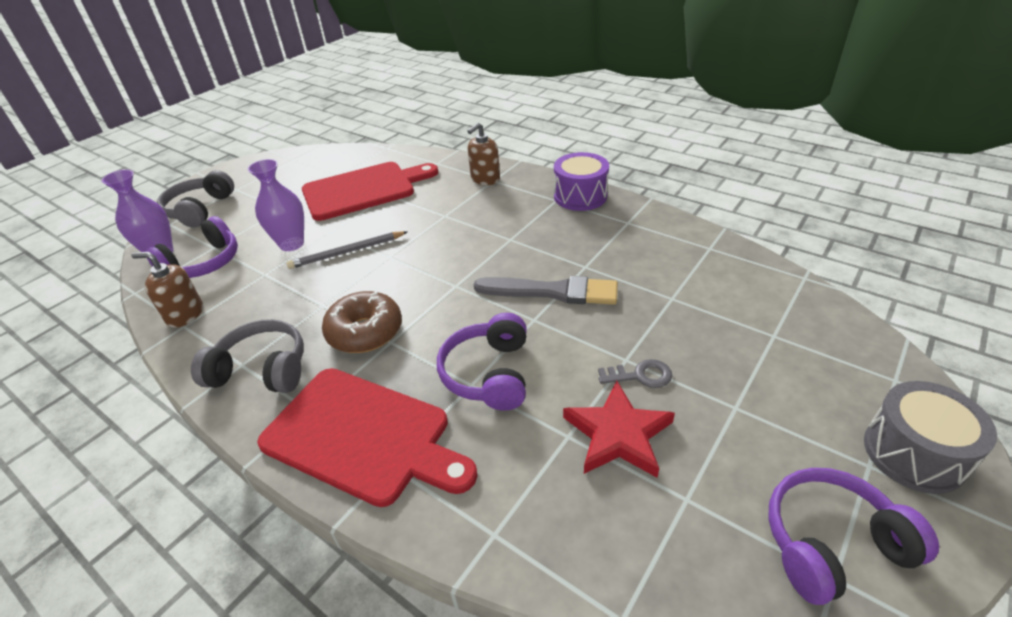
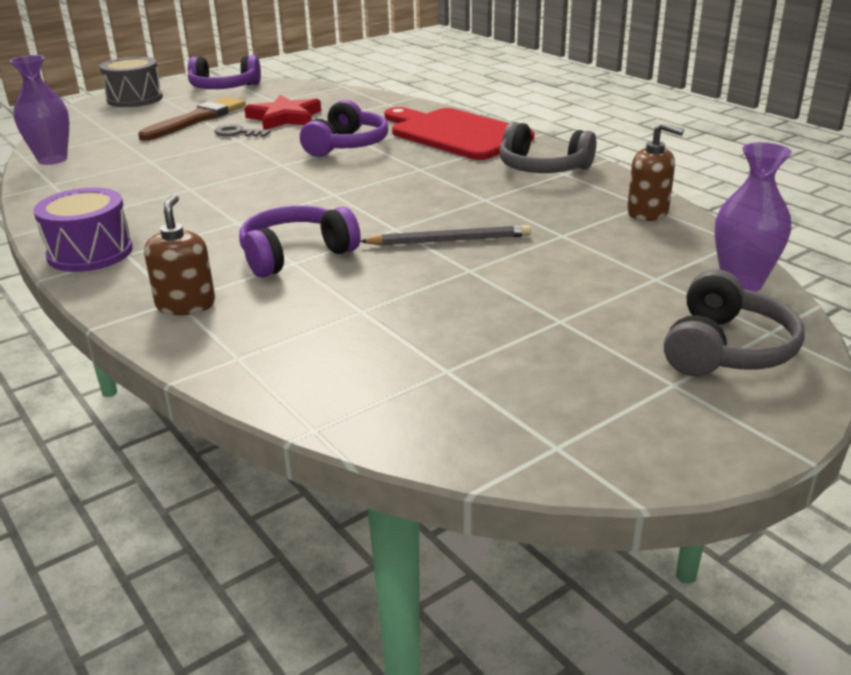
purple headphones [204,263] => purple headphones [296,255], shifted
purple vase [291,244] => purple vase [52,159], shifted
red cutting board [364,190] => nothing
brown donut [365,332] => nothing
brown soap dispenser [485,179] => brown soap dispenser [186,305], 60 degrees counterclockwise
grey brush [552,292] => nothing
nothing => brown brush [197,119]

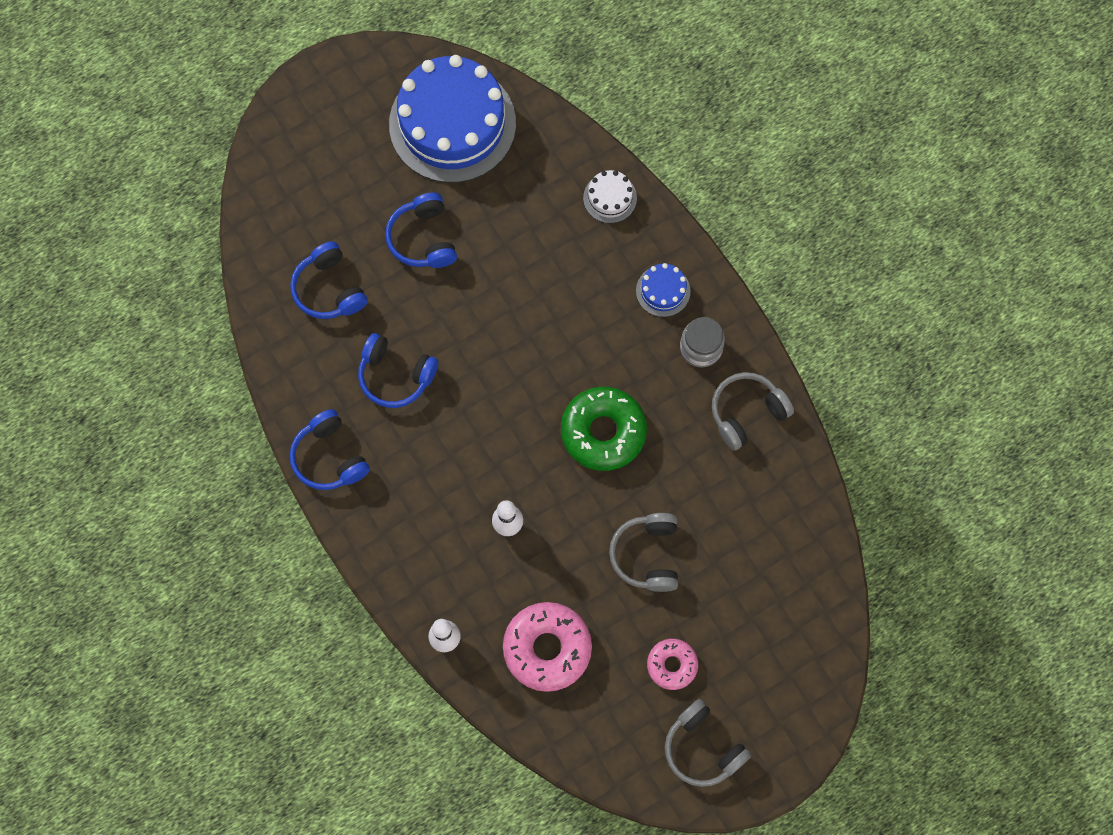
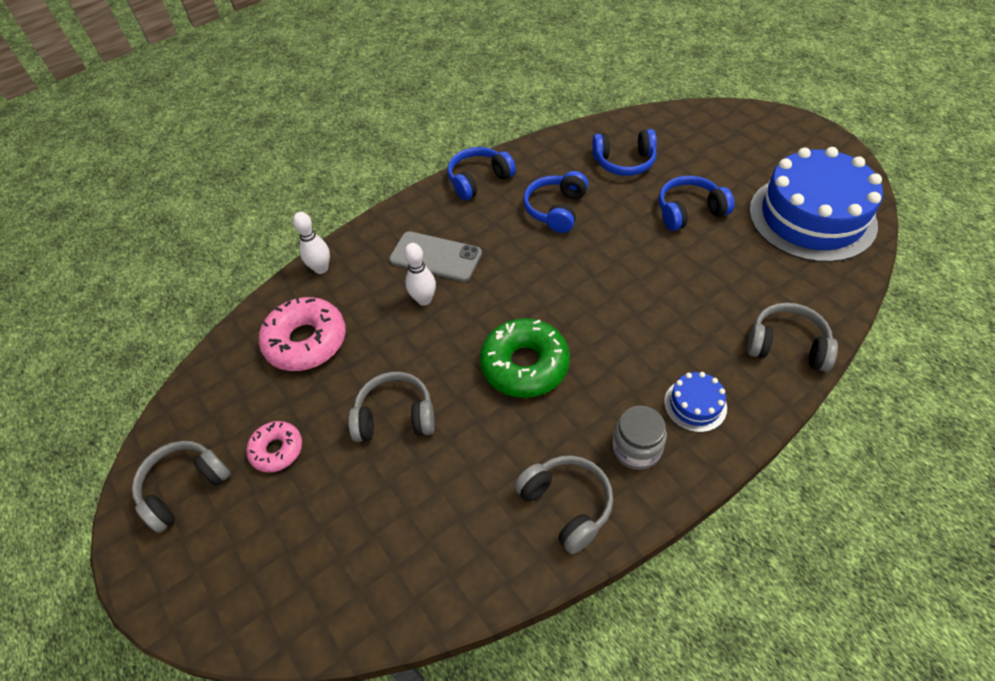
blue headphones [329,289] => blue headphones [624,162], 150 degrees counterclockwise
white cake [610,198] => grey headphones [787,346]
nothing => grey phone [435,257]

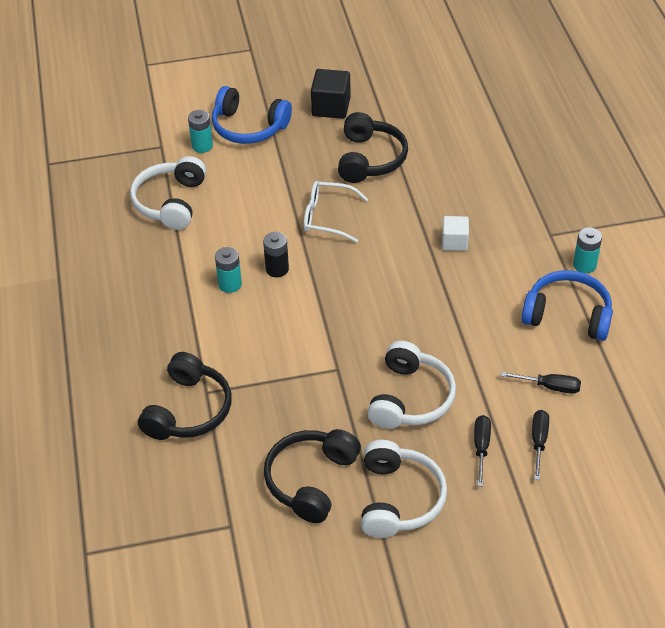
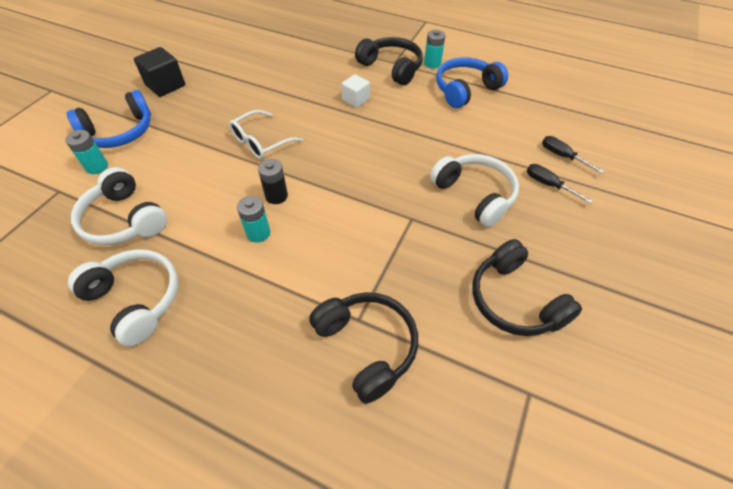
black headphones [370,159] => black headphones [391,68], shifted
white headphones [399,499] => white headphones [136,299], shifted
black screwdriver [550,387] => nothing

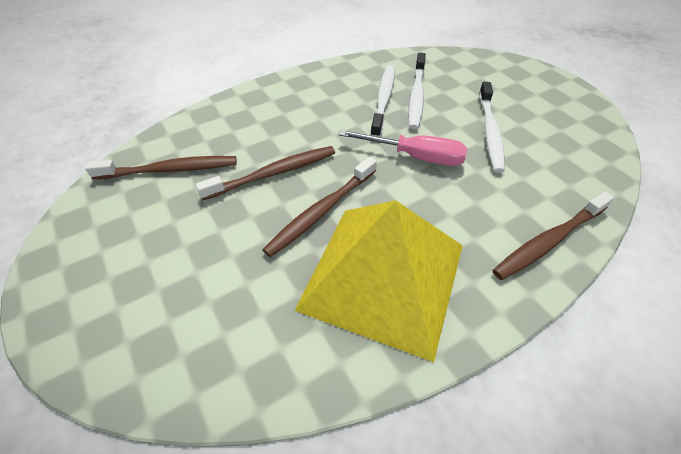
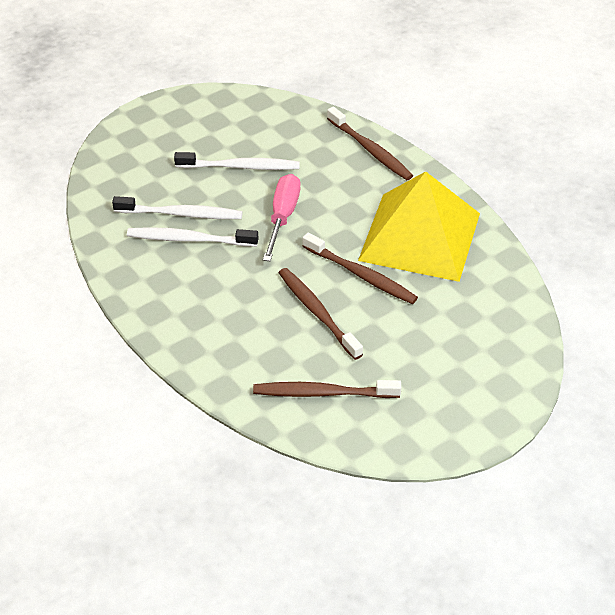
brown toothbrush [170,170] => brown toothbrush [322,393], 75 degrees counterclockwise

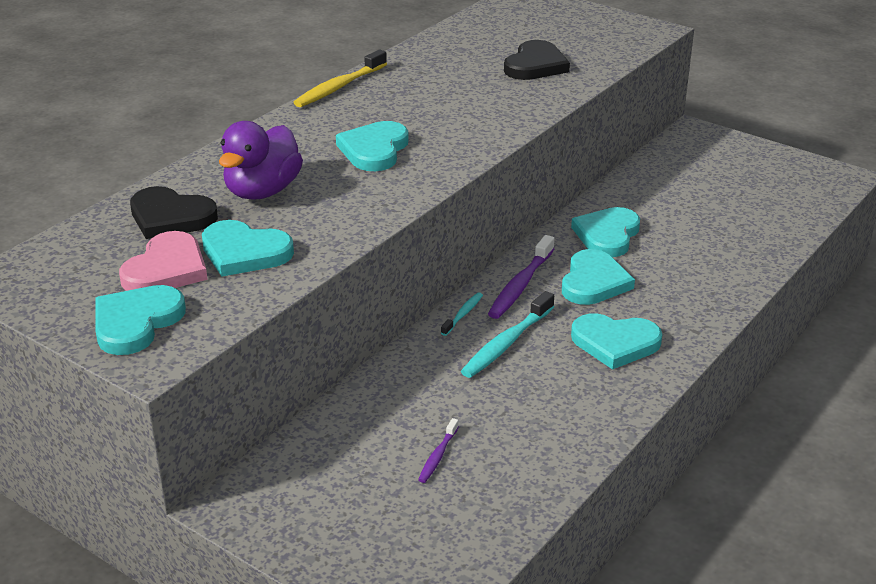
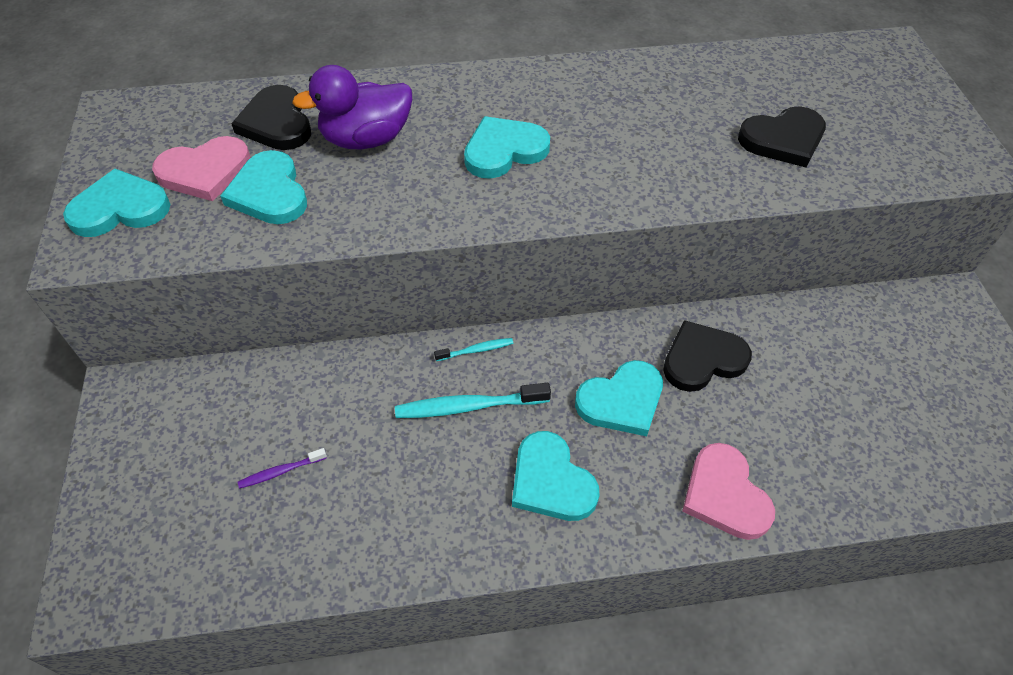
yellow toothbrush [339,87] => nothing
purple toothbrush [520,285] => nothing
turquoise heart [607,235] => black heart [702,359]
nothing => pink heart [725,495]

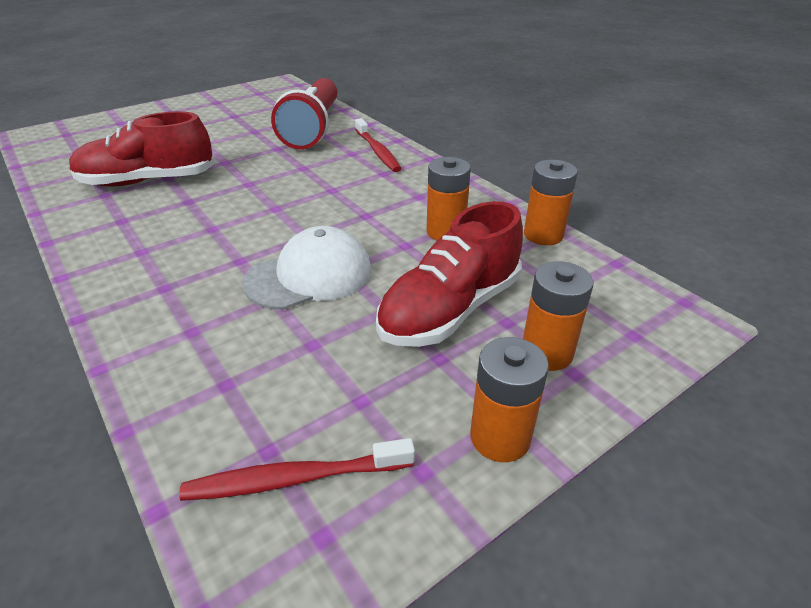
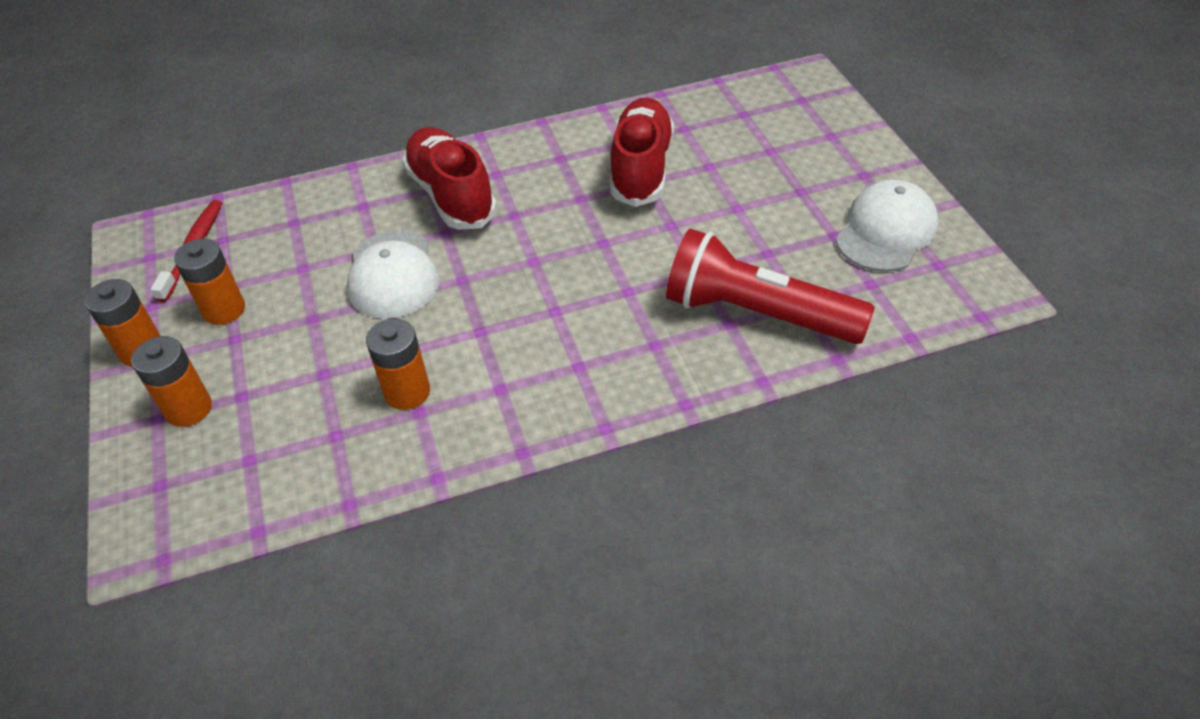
red toothbrush [377,151] => nothing
red shoe [450,310] => red shoe [451,195], shifted
orange battery [543,235] => orange battery [224,310], shifted
nothing => white cap [886,231]

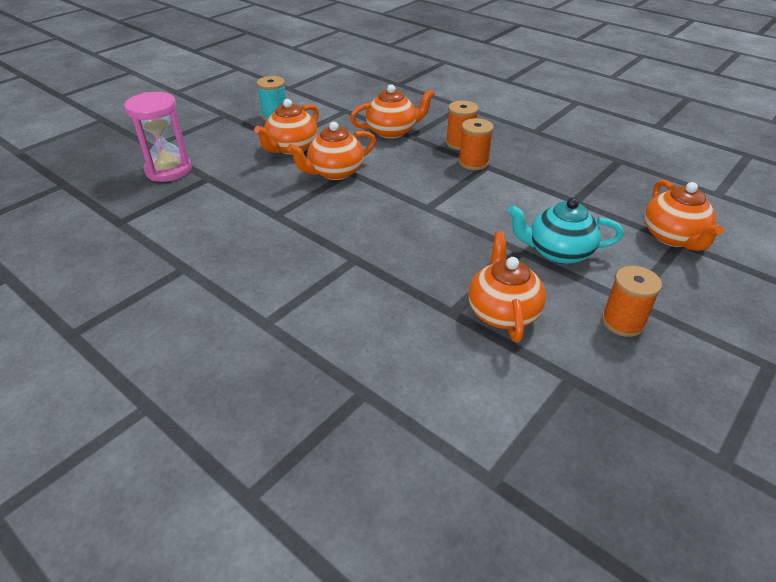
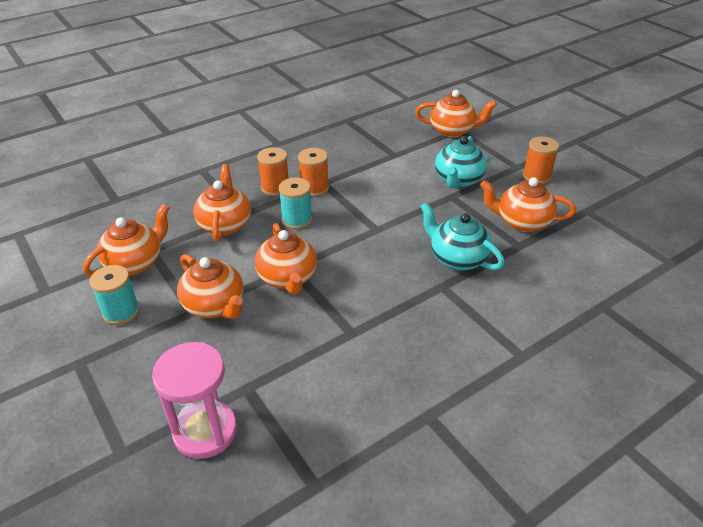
nothing => orange teapot [135,262]
nothing => turquoise spool [297,220]
nothing => turquoise teapot [457,258]

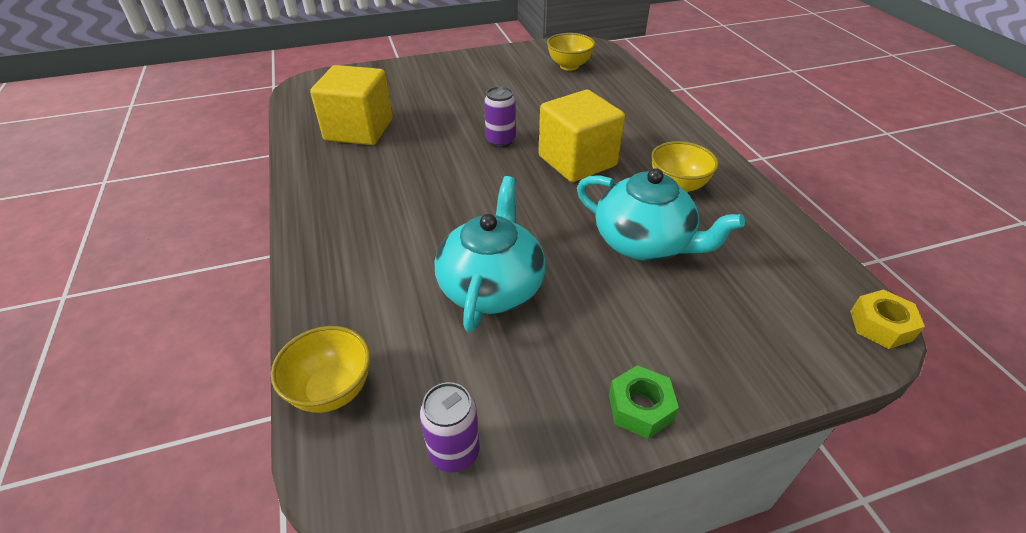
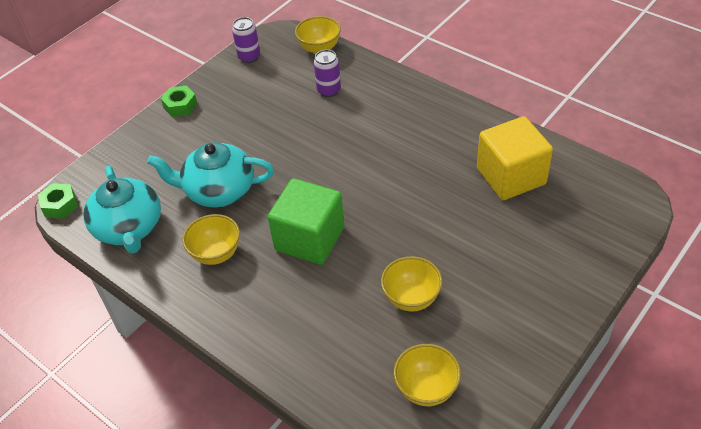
turquoise teapot [492,286] => turquoise teapot [129,228], shifted
purple can [500,141] => purple can [329,90], shifted
yellow cube [577,161] => green cube [309,239]
yellow nut [880,325] => green nut [60,205]
nothing => yellow bowl [411,298]

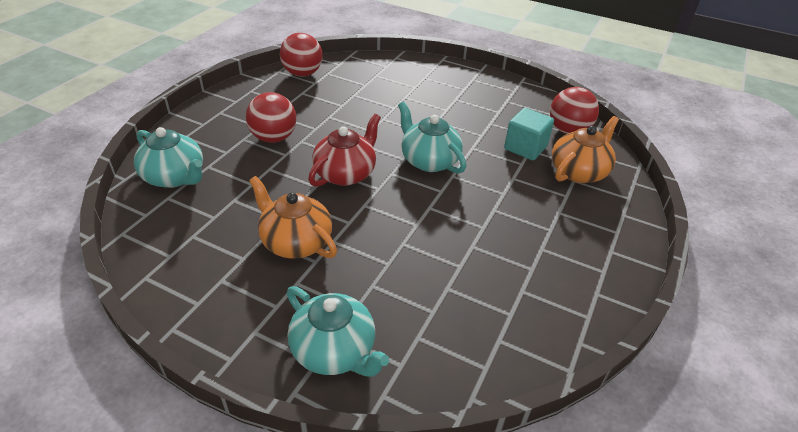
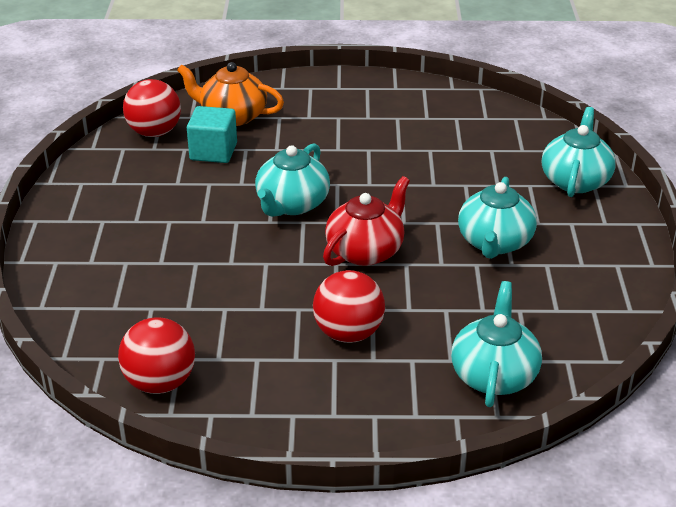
orange teapot [295,242] => turquoise teapot [494,242]
red teapot [346,173] => red teapot [365,251], 120 degrees clockwise

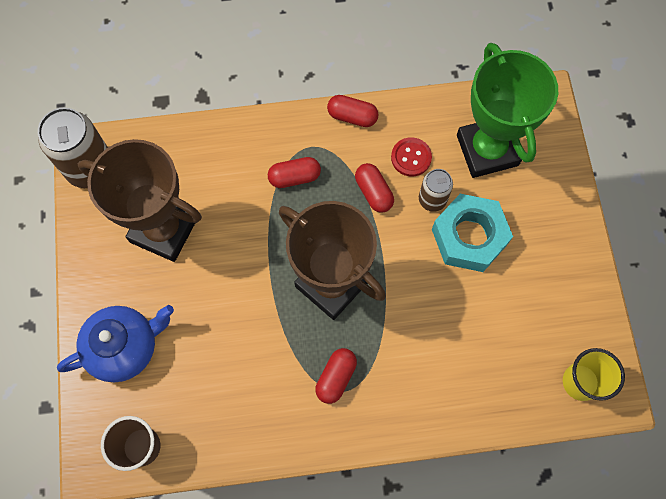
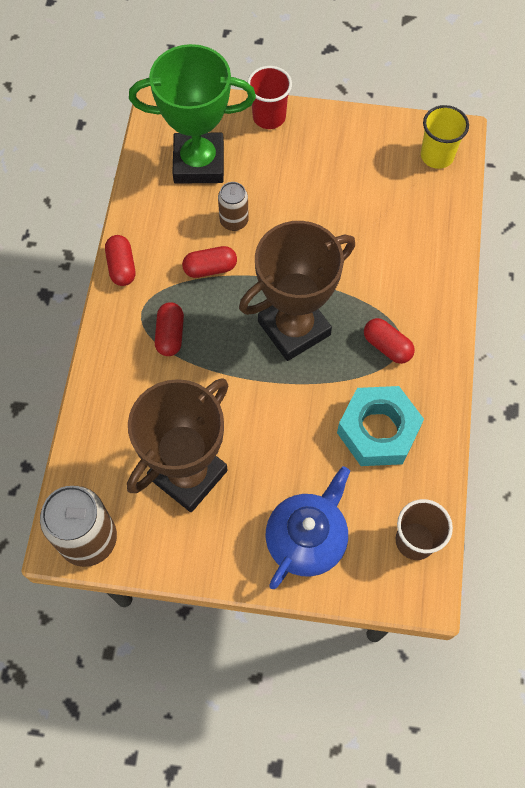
blue teapot [124,347] => blue teapot [307,538], 45 degrees clockwise
red capsule [352,116] => red capsule [121,267], 45 degrees counterclockwise
red button [411,157] => nothing
turquoise nut [469,237] => turquoise nut [378,431], shifted
nothing => red cup [269,117]

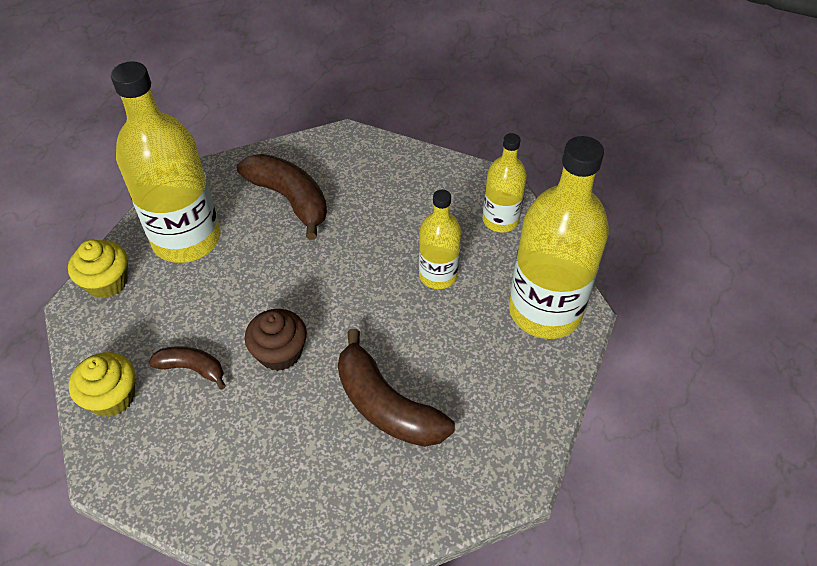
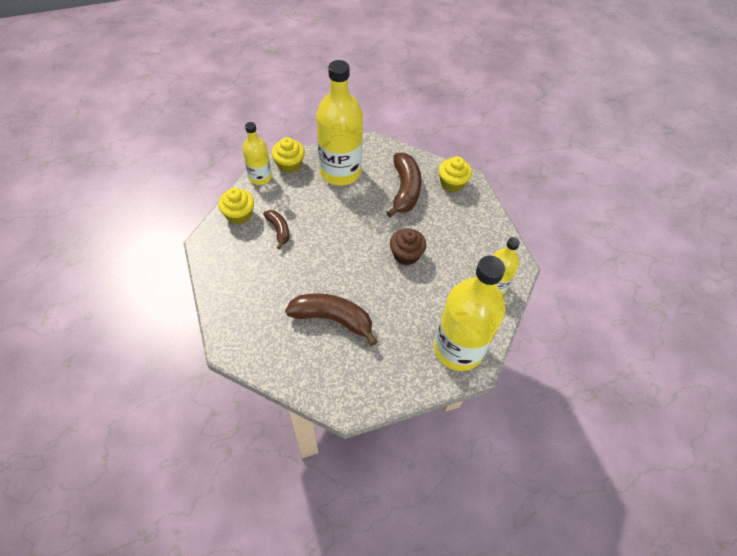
brown cupcake [280,352] => brown cupcake [406,254], shifted
brown banana [386,405] => brown banana [333,319], 105 degrees clockwise
yellow bottle [438,275] => yellow bottle [260,177], shifted
nothing => yellow cupcake [452,183]

